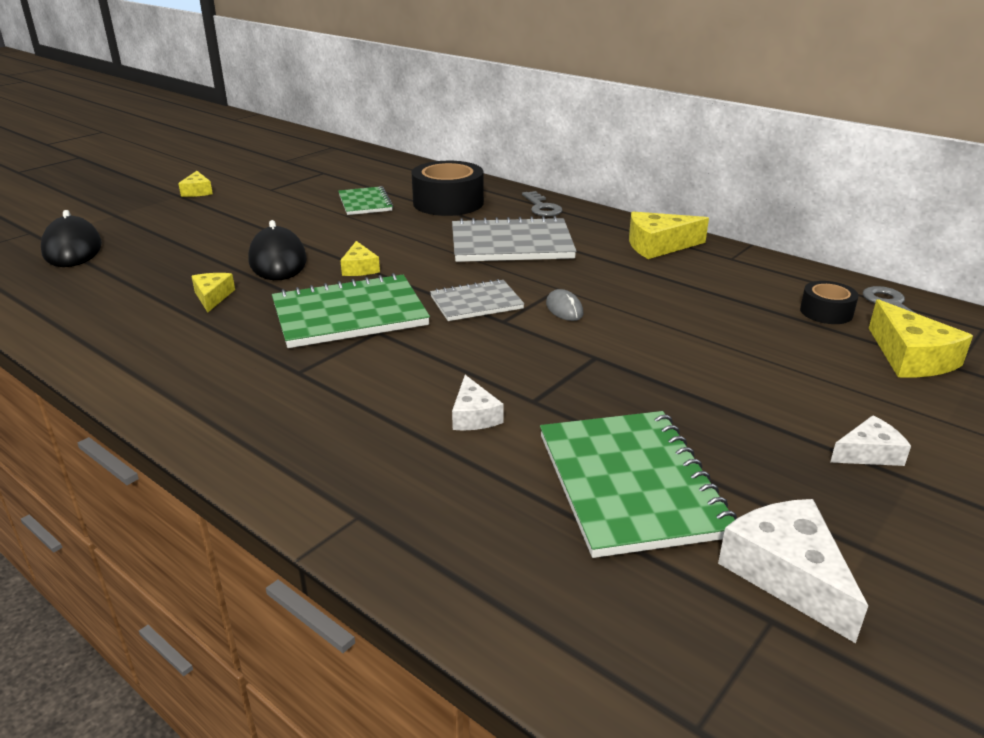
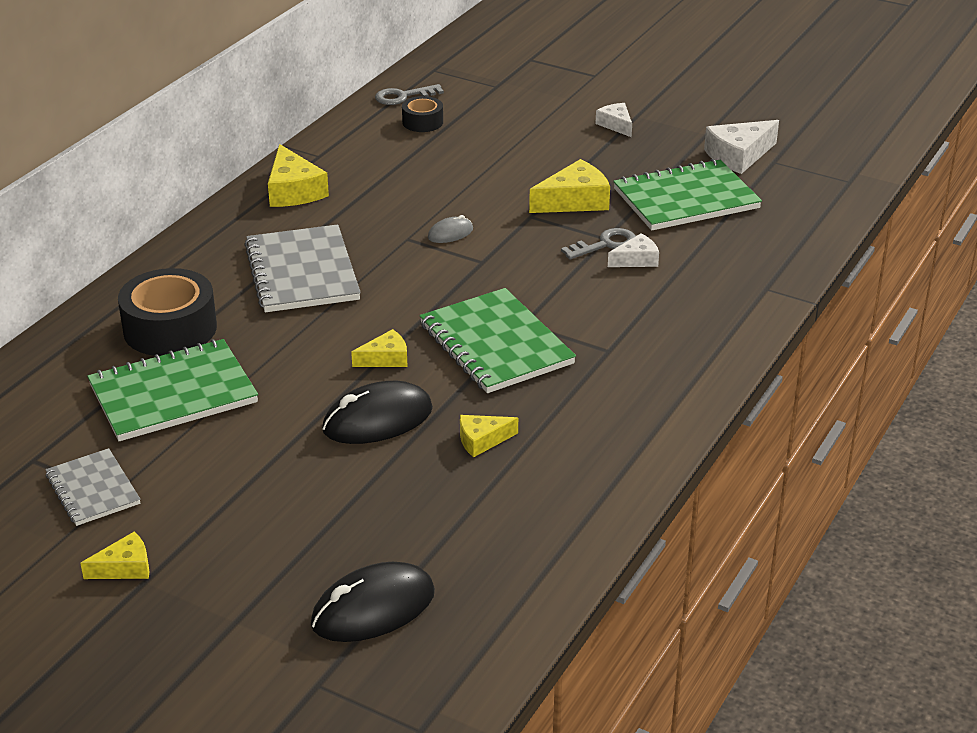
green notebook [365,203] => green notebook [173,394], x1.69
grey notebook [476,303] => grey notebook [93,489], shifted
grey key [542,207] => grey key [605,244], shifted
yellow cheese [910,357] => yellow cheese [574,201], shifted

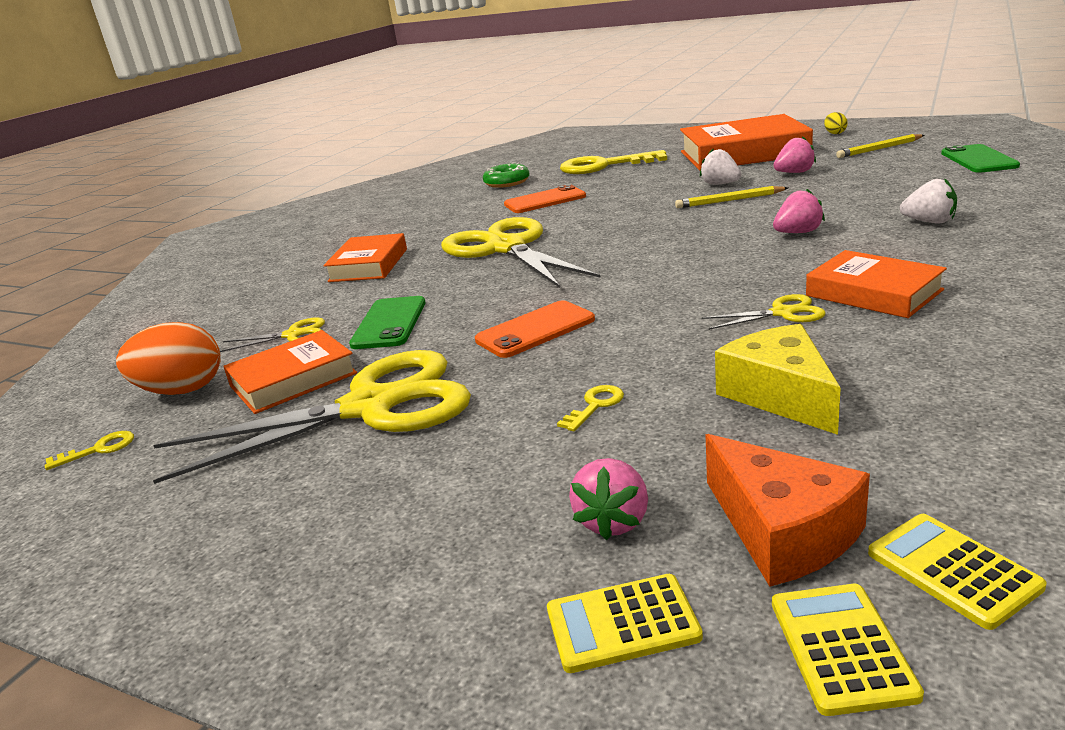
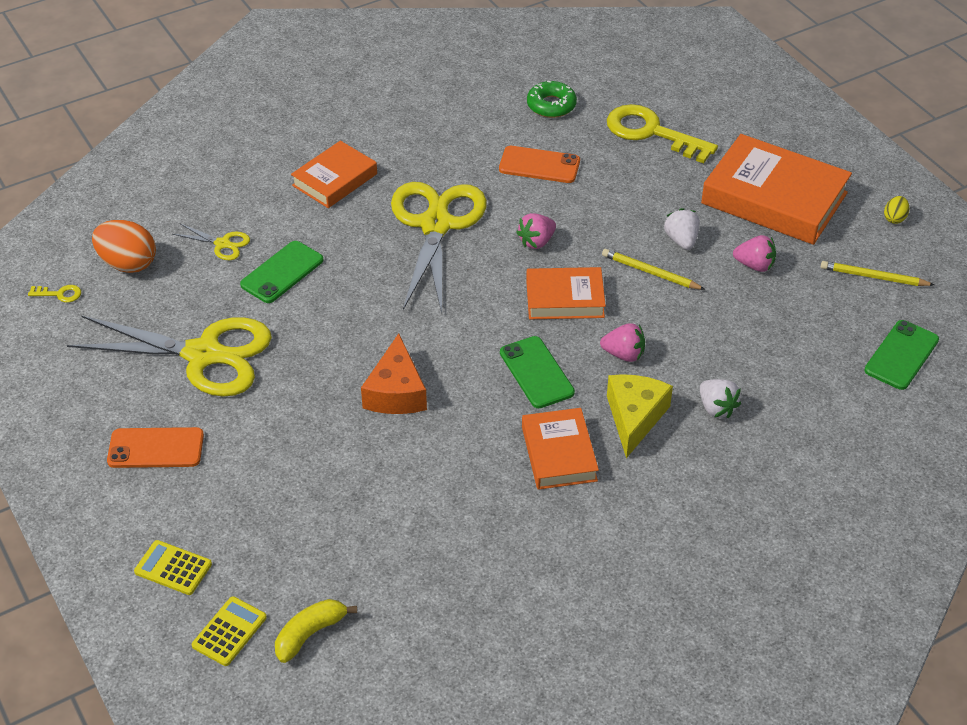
orange book [293,380] => orange book [565,299], shifted
orange phone [535,330] => orange phone [156,448], shifted
yellow key [595,405] => nothing
pink strawberry [613,521] => pink strawberry [536,242], shifted
yellow scissors [782,313] => nothing
orange cheese [782,531] => orange cheese [396,392], shifted
yellow cheese [780,395] => yellow cheese [634,417], shifted
yellow calculator [952,570] => yellow banana [310,634]
nothing => green phone [536,372]

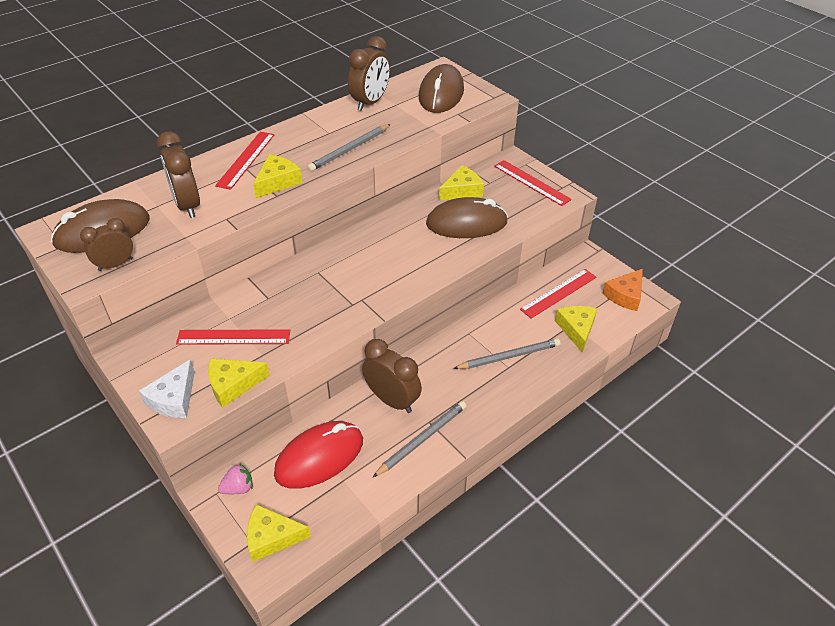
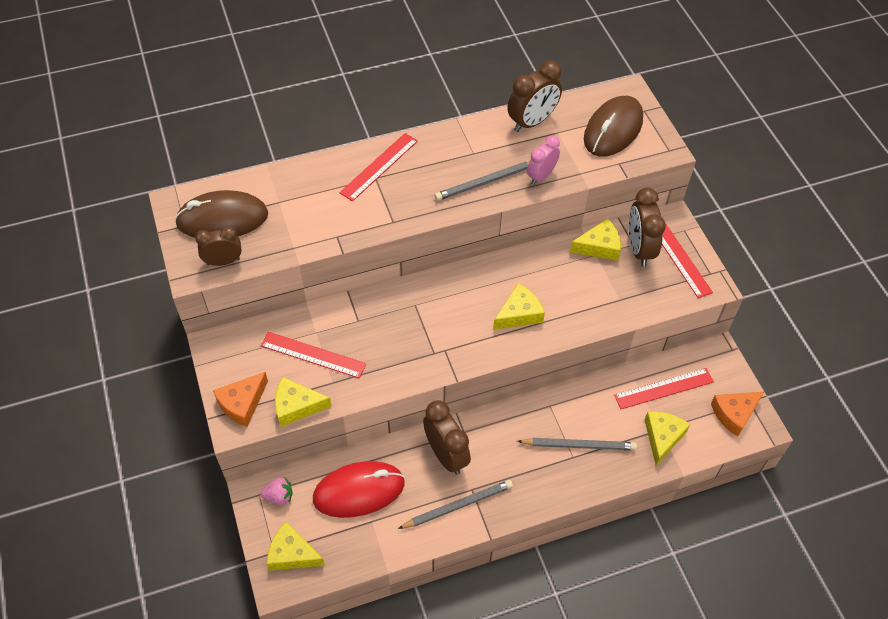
white cheese [174,399] => orange cheese [242,403]
brown clock [187,205] => brown clock [639,249], shifted
yellow cheese [277,182] => yellow cheese [519,314], shifted
brown mouse [466,223] => nothing
nothing => pink clock [541,176]

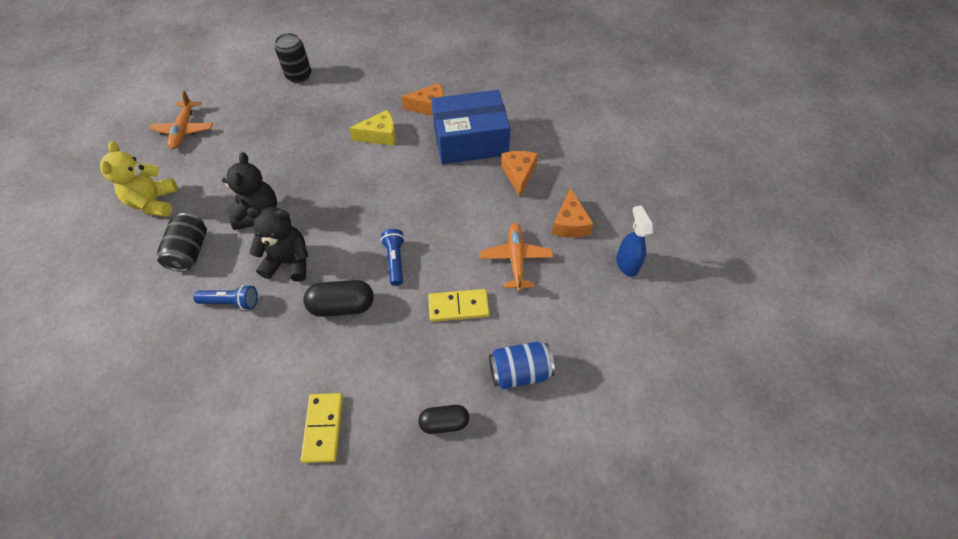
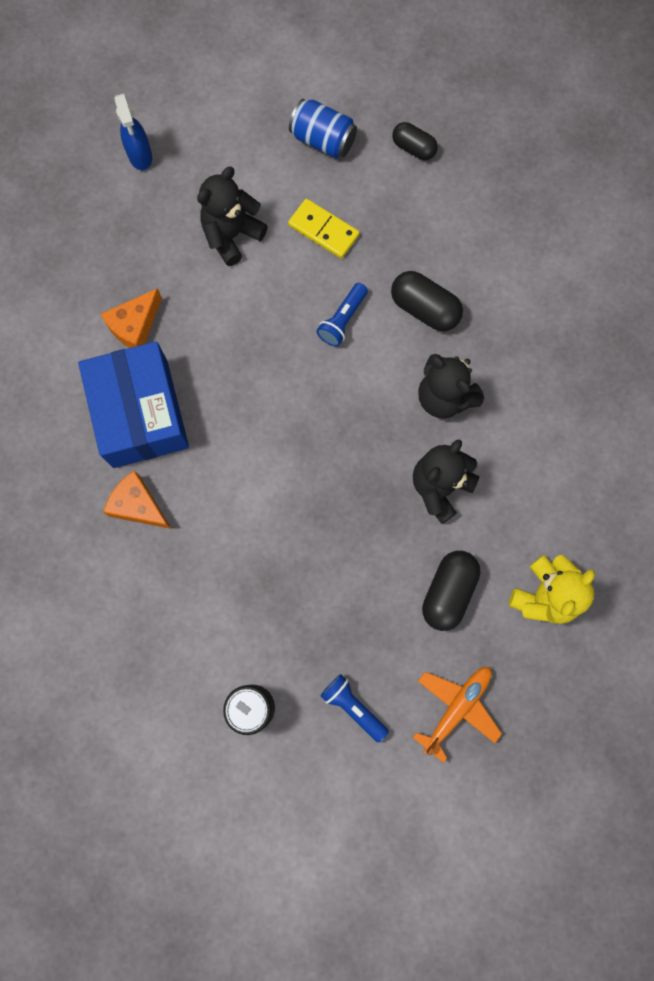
black can [190,251] => nothing
blue flashlight [231,302] => blue flashlight [353,707], shifted
yellow domino [323,428] => nothing
yellow cheese [380,135] => nothing
blue box [470,140] => blue box [140,413], 45 degrees clockwise
orange plane [516,259] => black teddy bear [232,235]
orange cheese [570,223] => nothing
blue spray bottle [626,264] => blue spray bottle [140,156], 45 degrees counterclockwise
nothing => black capsule [448,592]

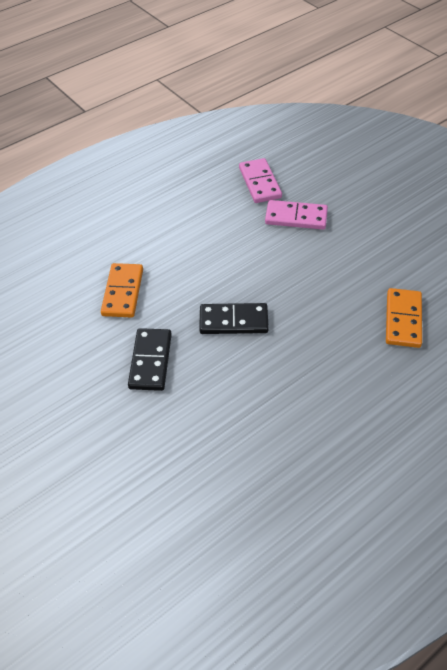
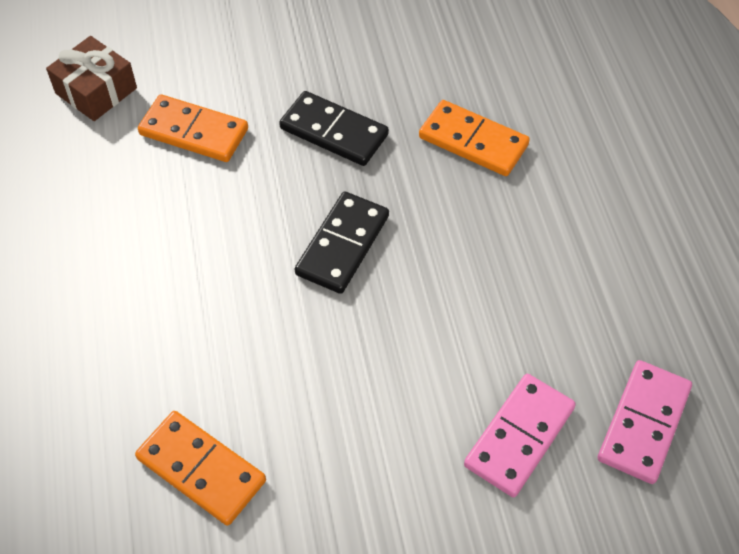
pink domino [259,183] => pink domino [643,423], 75 degrees counterclockwise
nothing => brown gift [96,91]
nothing => orange domino [194,132]

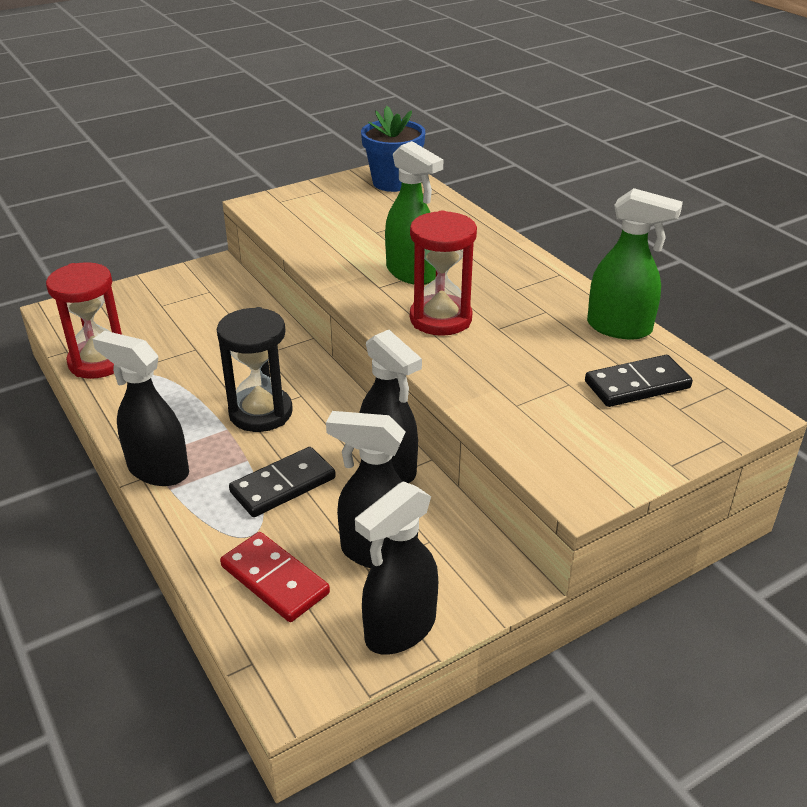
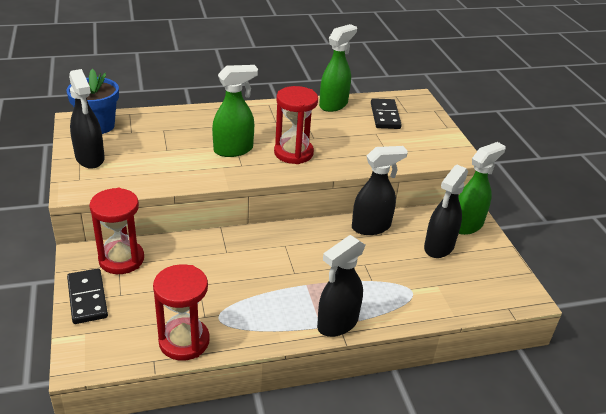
black hourglass [261,412] => nothing
red domino [274,580] => nothing
black domino [283,485] => black domino [87,298], shifted
black spray bottle [399,629] => black spray bottle [90,158], shifted
nothing => red hourglass [121,259]
nothing => green spray bottle [467,225]

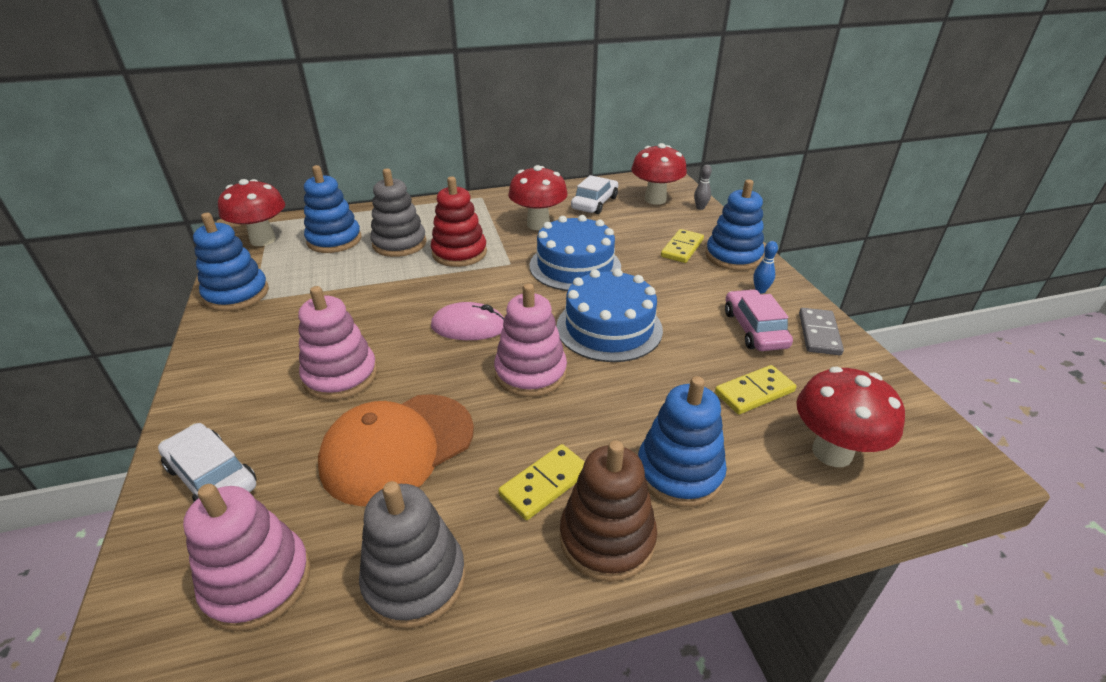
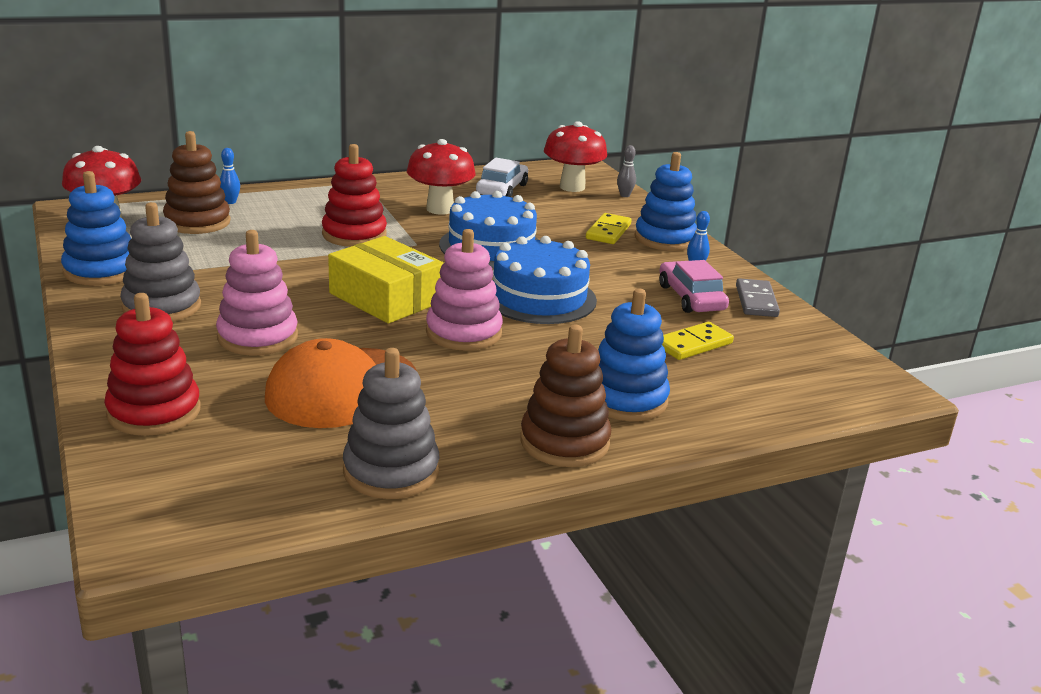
white car [212,476] => red stacking toy [154,412]
pink stacking toy [258,582] => nothing
blue stacking toy [334,240] => brown stacking toy [197,222]
grey stacking toy [399,244] => grey stacking toy [162,307], shifted
pink mouse [469,327] => yellow box [386,297]
yellow domino [545,483] => nothing
red mushroom [832,452] => nothing
nothing => blue bowling pin [230,202]

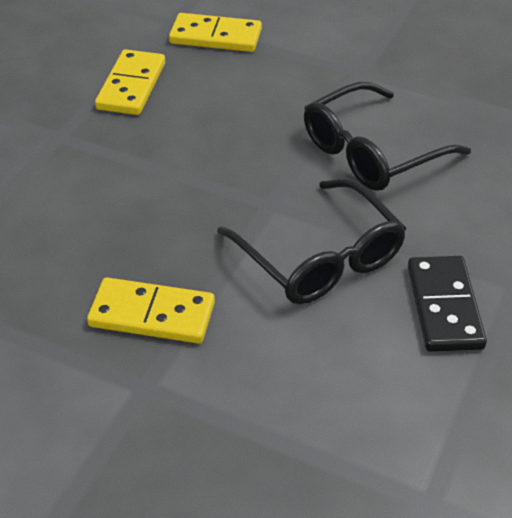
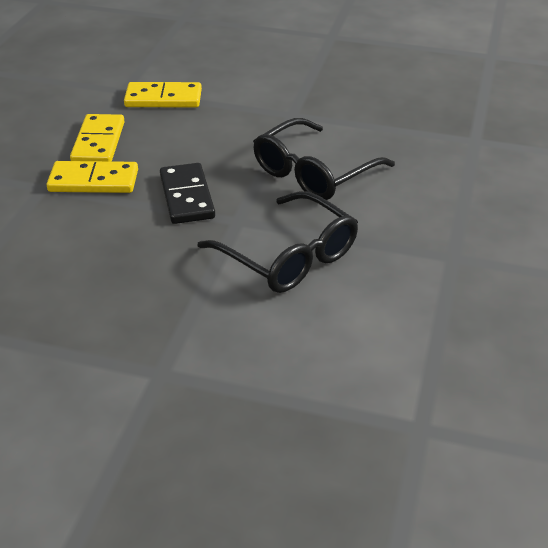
yellow domino [152,315] => yellow domino [93,181], shifted
black domino [444,307] => black domino [186,196], shifted

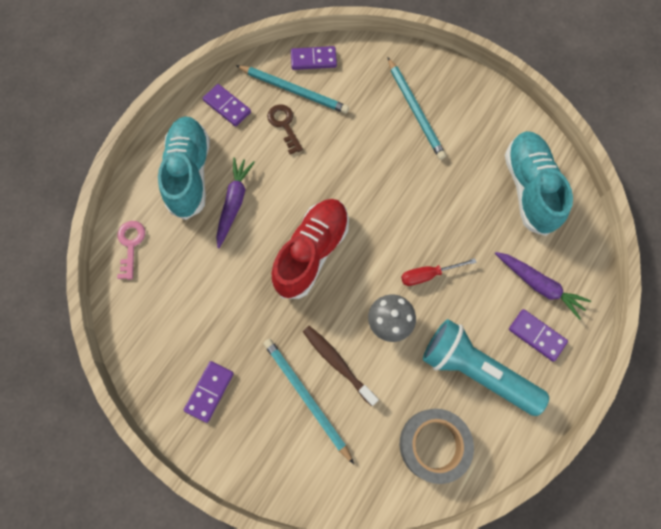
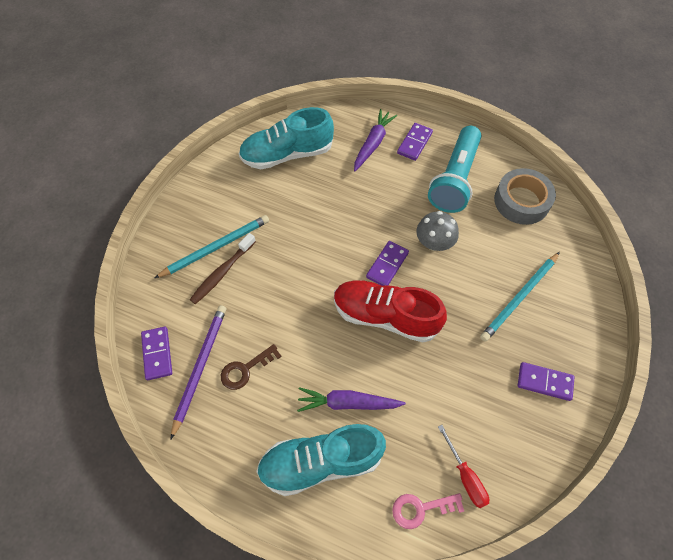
purple domino [227,106] => purple domino [387,265], shifted
turquoise pencil [294,91] => purple pencil [200,367]
brown toothbrush [337,363] => brown toothbrush [222,273], shifted
red screwdriver [428,275] => red screwdriver [465,476], shifted

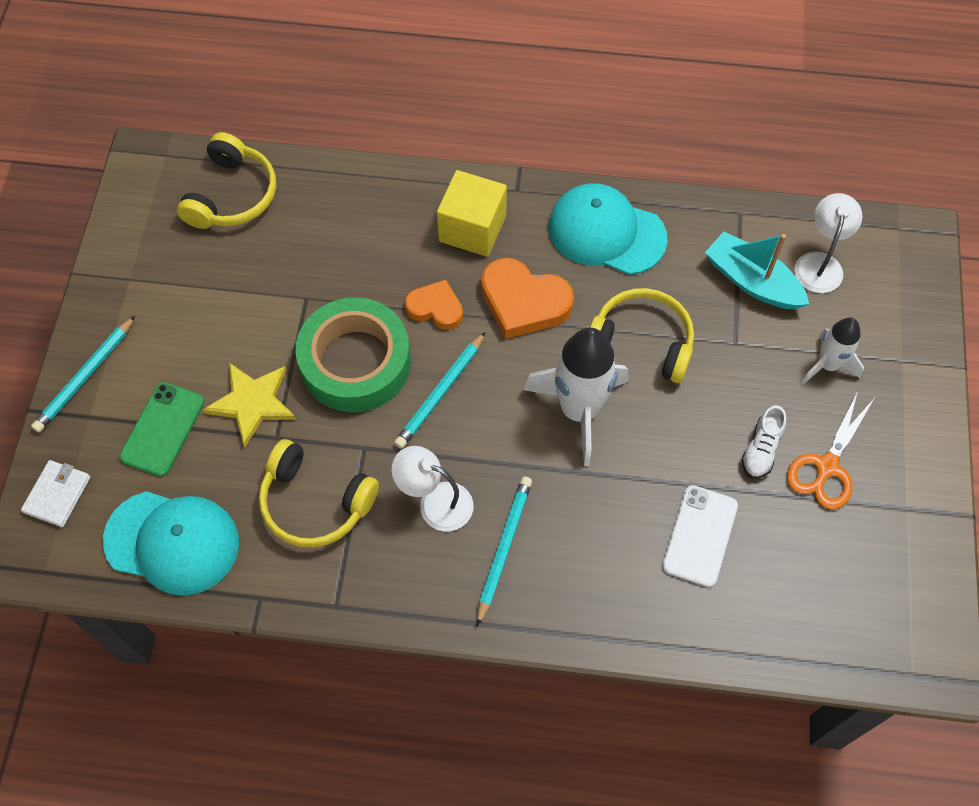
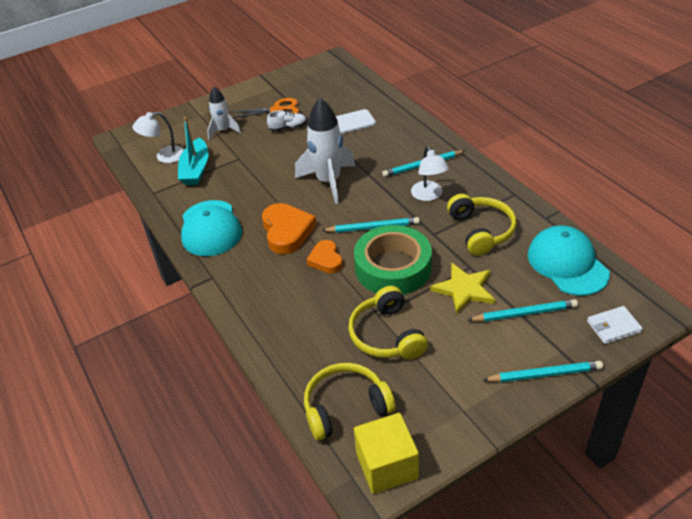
green phone [162,429] => turquoise pencil [524,313]
yellow cube [472,228] => yellow cube [387,466], shifted
yellow headphones [641,343] => yellow headphones [387,335], shifted

